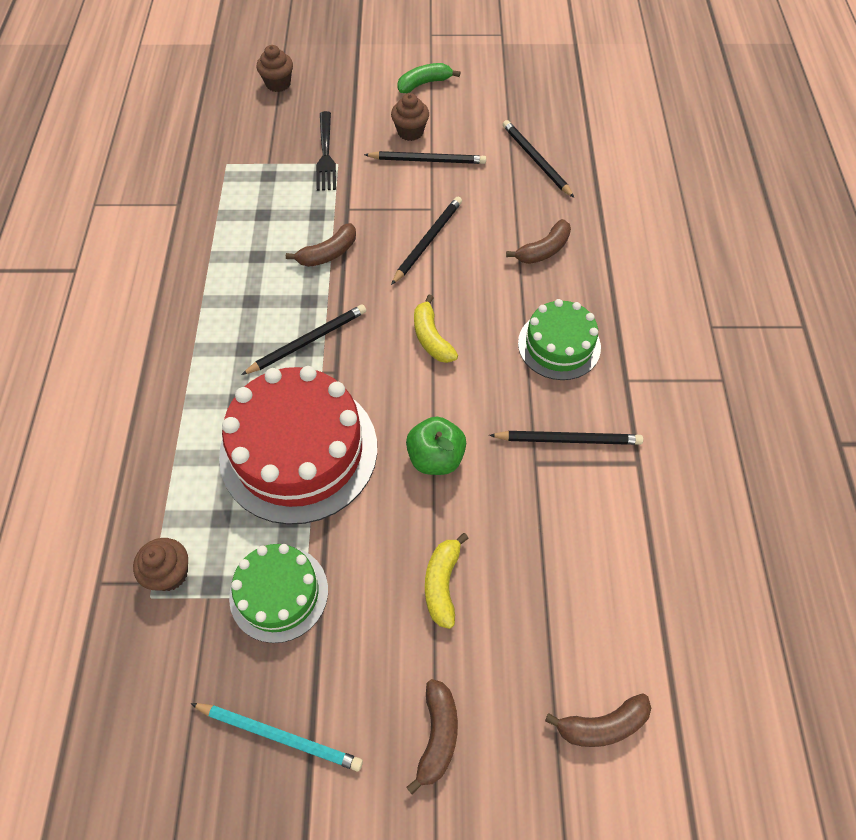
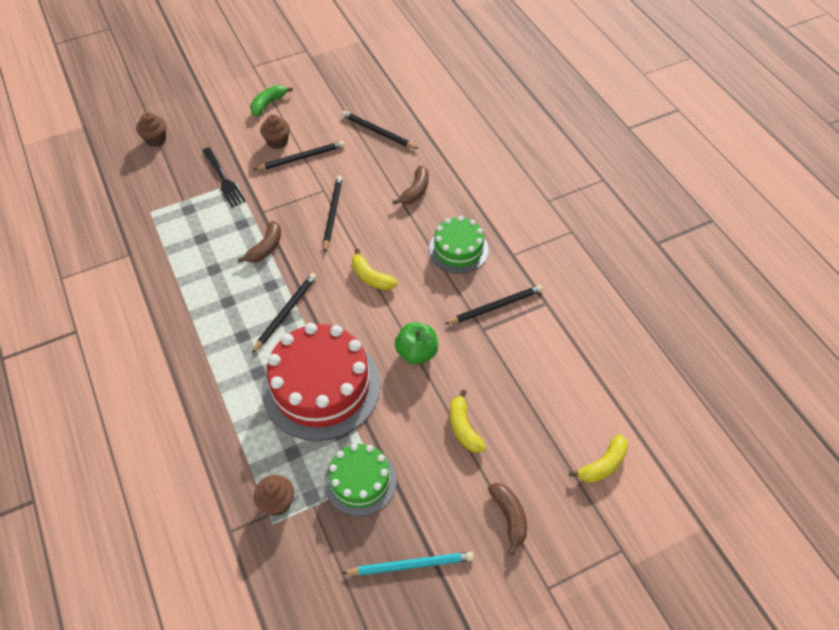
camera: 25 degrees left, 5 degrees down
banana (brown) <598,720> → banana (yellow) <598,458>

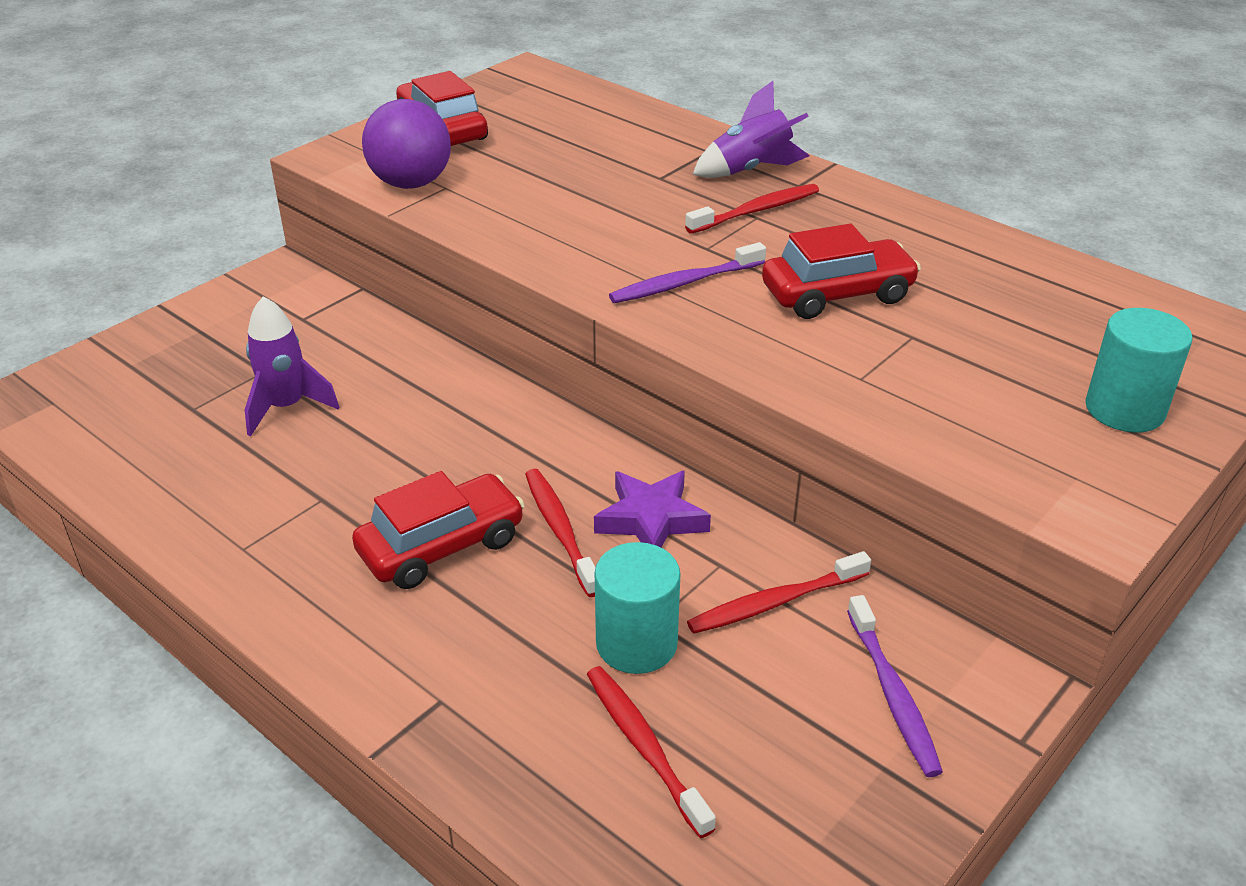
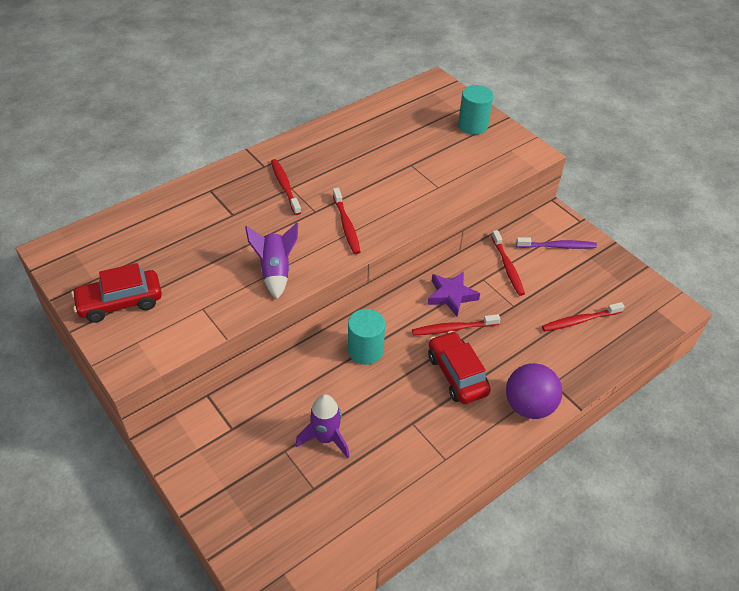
camera: 80 degrees left, 10 degrees up
rocket (purple) <751,129> → rocket (purple) <271,261>, shifted
ball (purple) <406,144> → ball (purple) <534,391>, shifted
car (red) <841,271> → -
toothbrush (purple) <687,272> → toothbrush (red) <346,221>
cylinder (turquoise) <637,608> → cylinder (turquoise) <366,337>, shifted

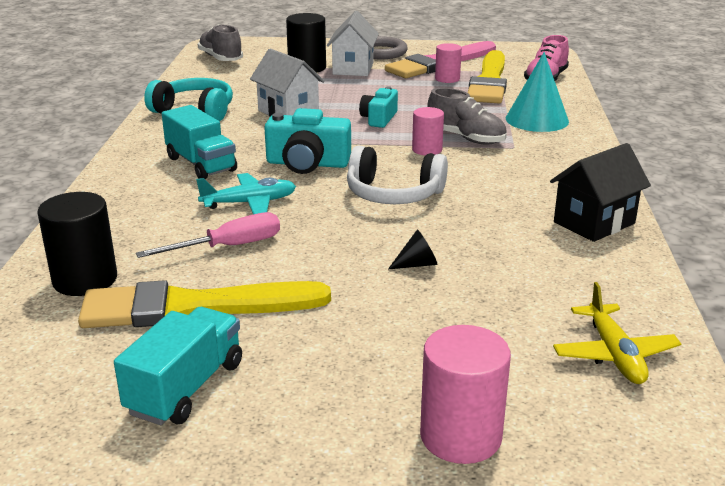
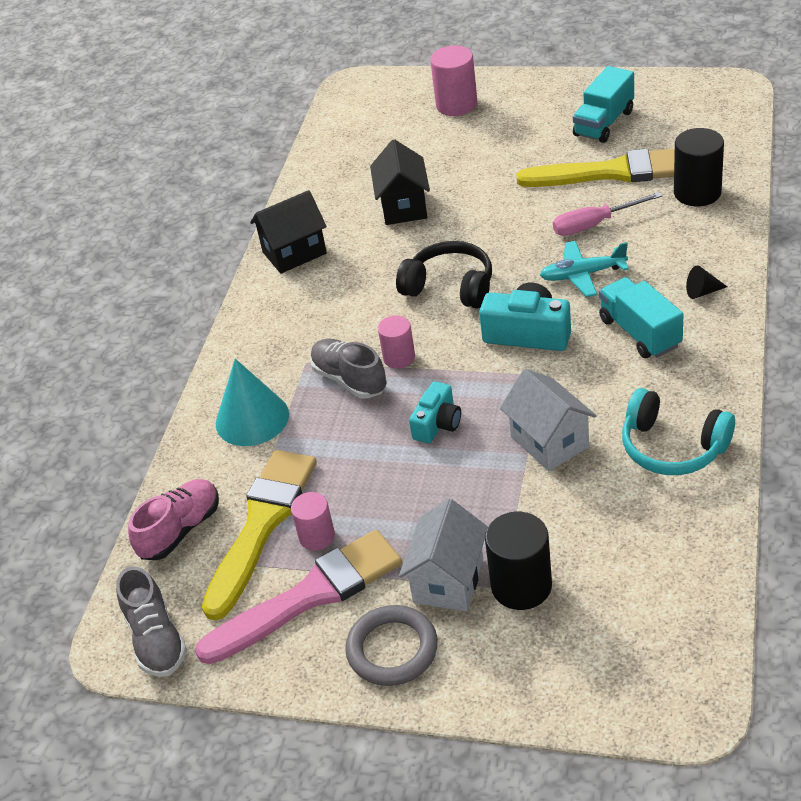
camera: 165 degrees left, 15 degrees up
shoe (grey) <220,43> → shoe (grey) <151,621>, shifted
headphones (white) <397,175> → headphones (black) <444,275>
cone (black) <413,249> → cone (black) <706,282>, shifted
plane (yellow) <617,333> → -
- → house (black) <400,182>

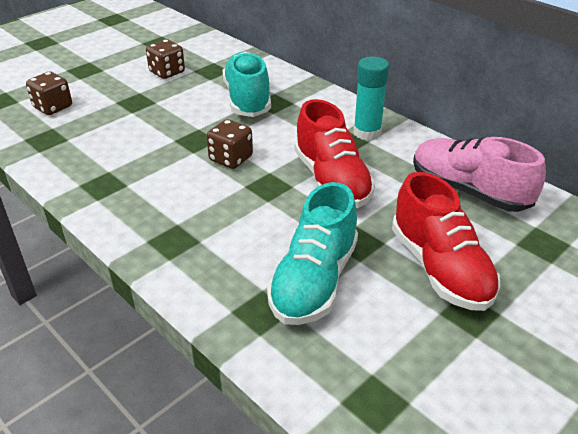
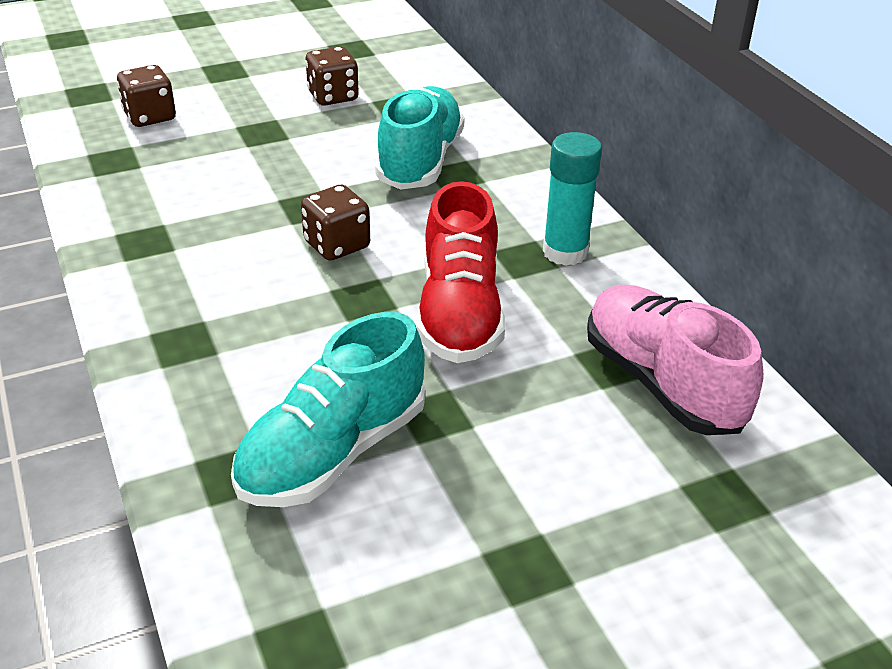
camera: 20 degrees right, 0 degrees up
shoe (red) <446,241> → -

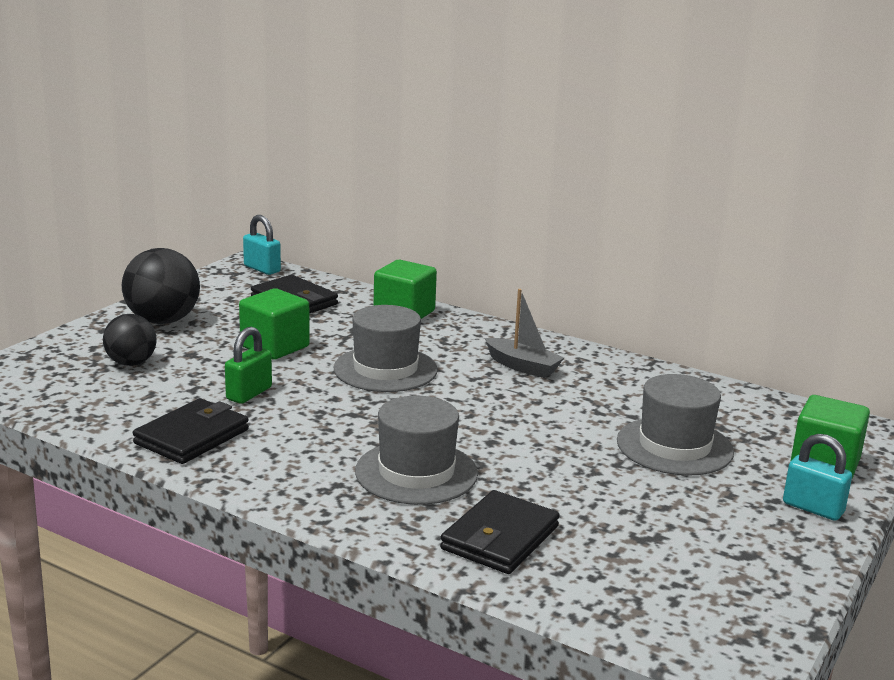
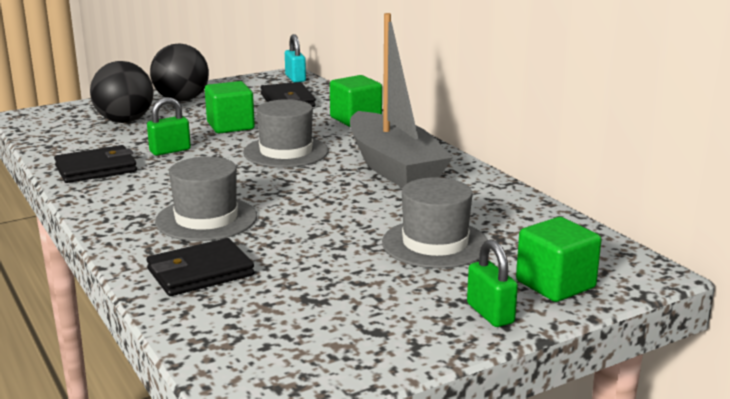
camera: 30 degrees right, 0 degrees up
boat (grey) <524,333> → boat (grey) <401,100>, x2.16
ball (black) <130,340> → ball (black) <121,92>, x1.58
padlock (turquoise) <817,477> → padlock (green) <492,283>

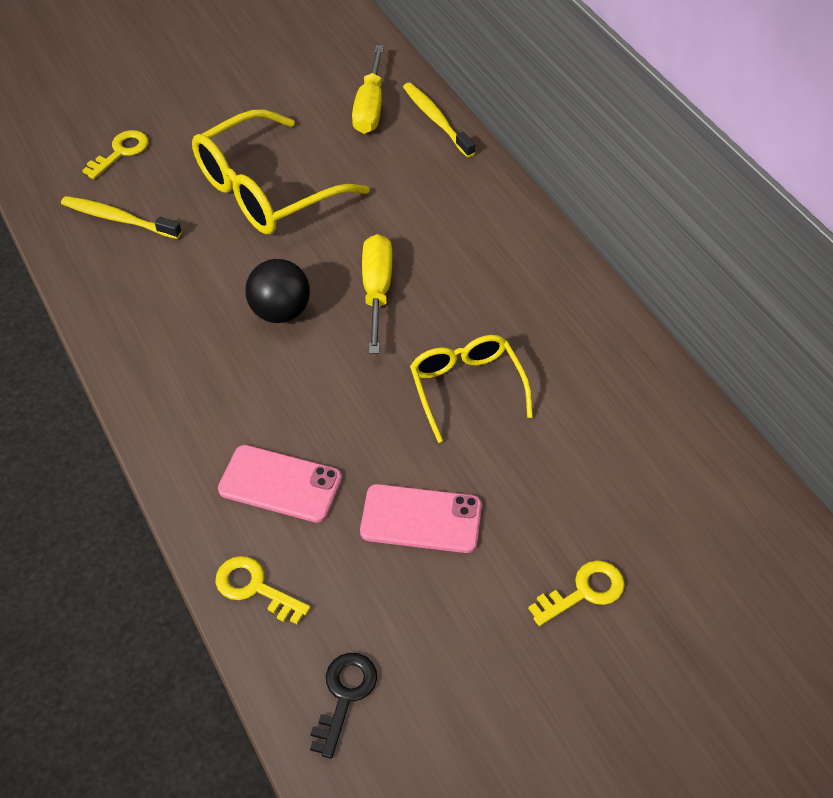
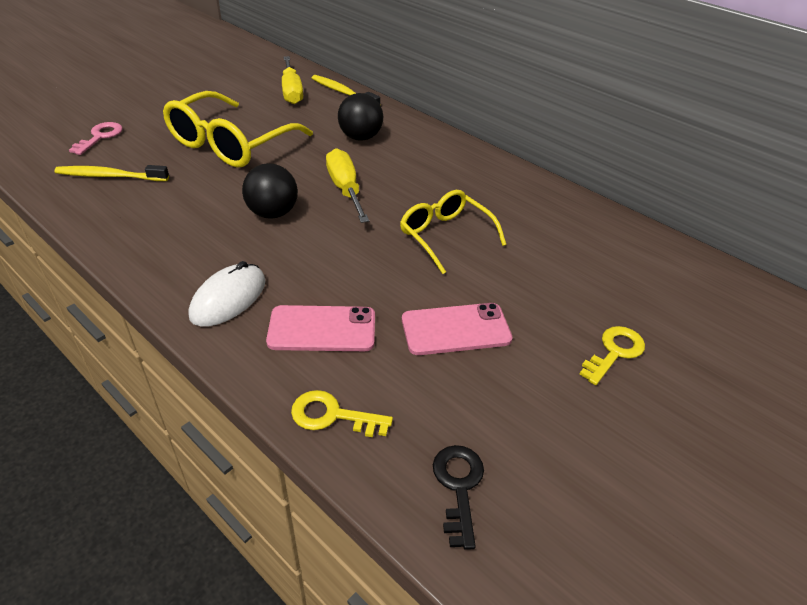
camera: 20 degrees left, 10 degrees down
key (yellow) <115,154> → key (pink) <96,138>
- → ball (black) <360,117>
- → mouse (white) <227,294>

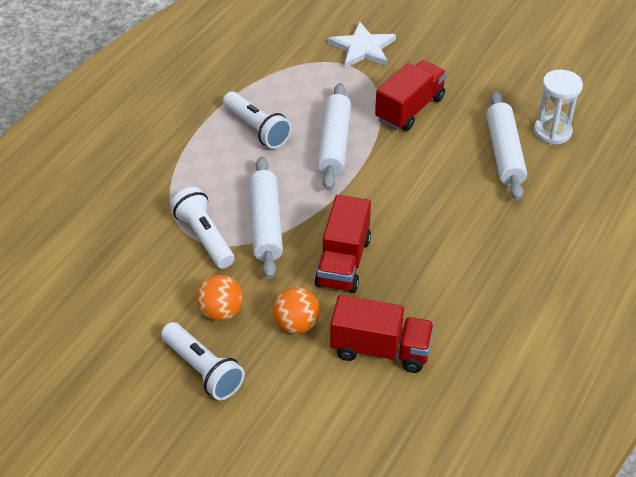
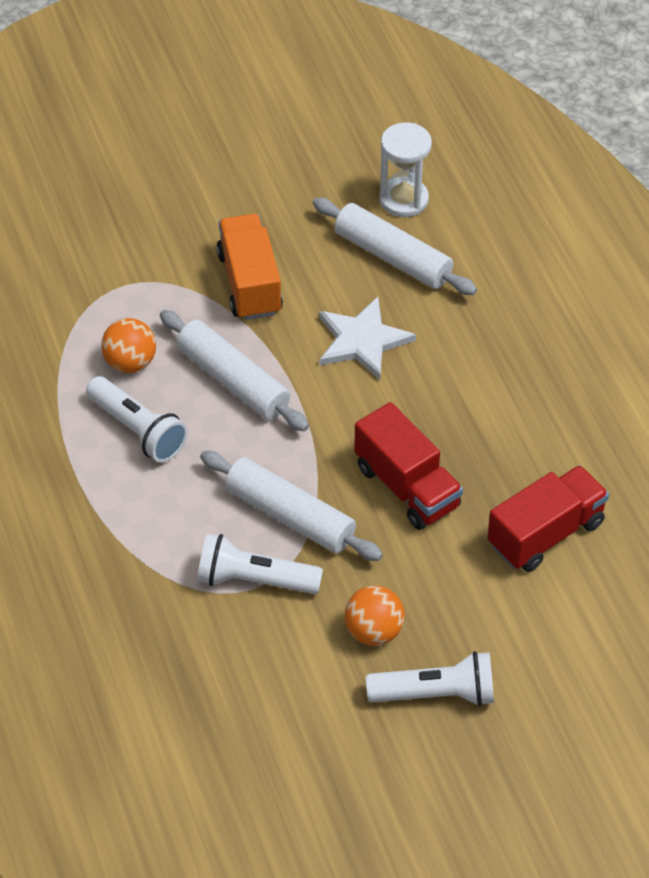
camera: 50 degrees left, 5 degrees up
star (white) <362,44> → star (white) <367,338>, shifted
truck (red) <411,95> → truck (orange) <249,267>
flashlight (white) <257,120> → flashlight (white) <137,419>, 45 degrees clockwise
ball (orange) <296,310> → ball (orange) <128,345>, shifted

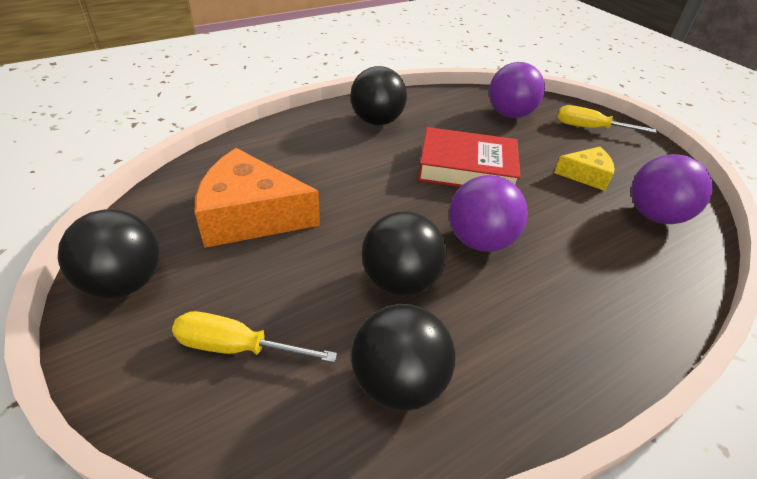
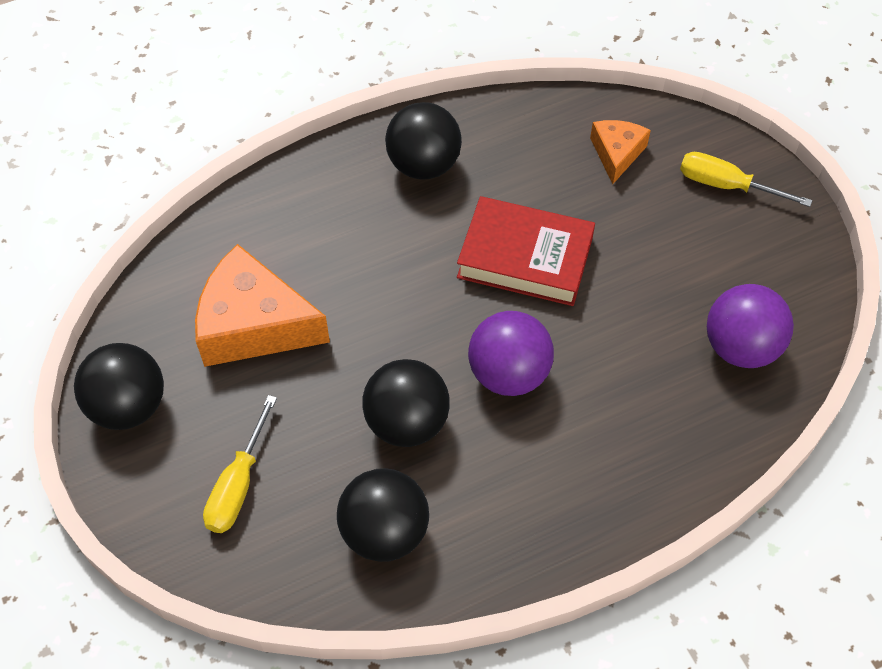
camera: 10 degrees right, 15 degrees up
ball (purple) <517,90> → cheese (orange) <620,152>
cheese (yellow) <584,169> → -
screwdriver (yellow) <254,337> → screwdriver (yellow) <240,464>, 90 degrees counterclockwise

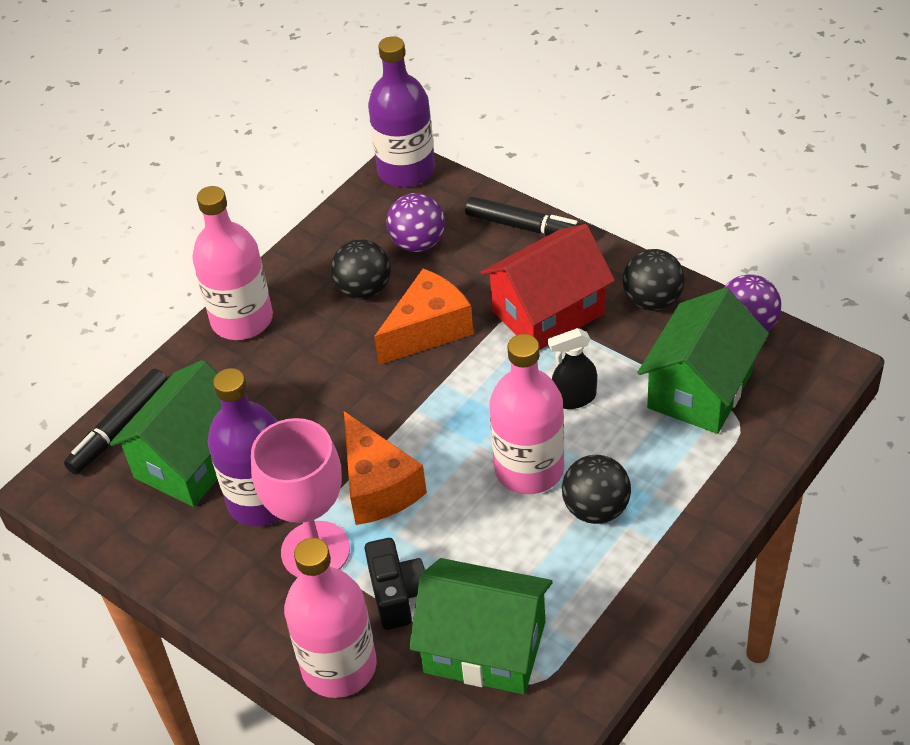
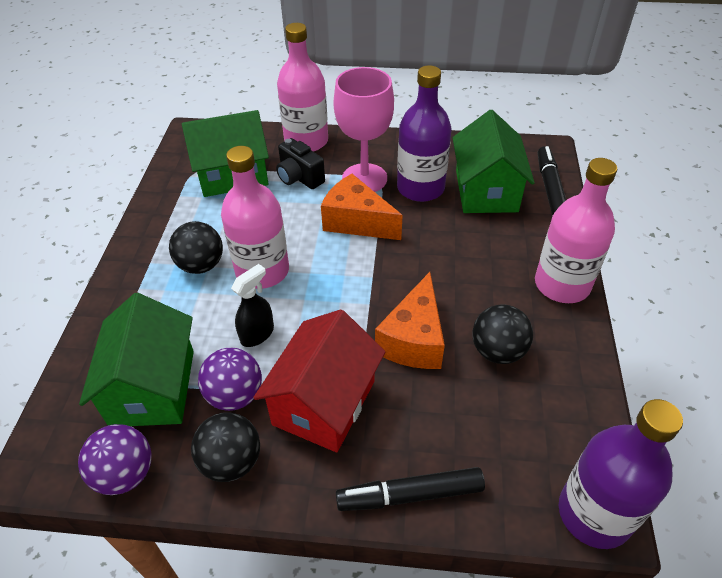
camera: 145 degrees right, 0 degrees up
ball (purple) <415,222> → ball (purple) <230,379>, shifted

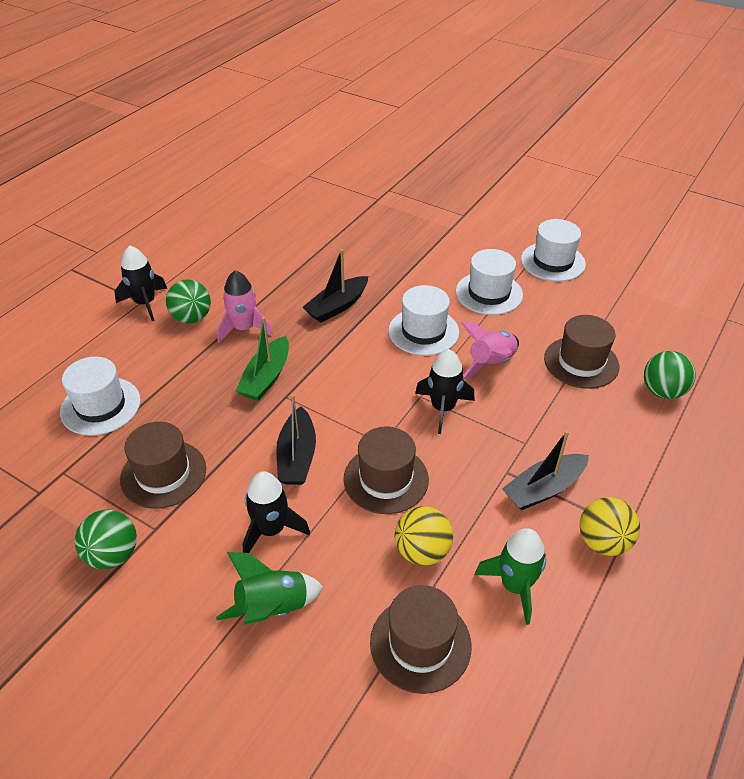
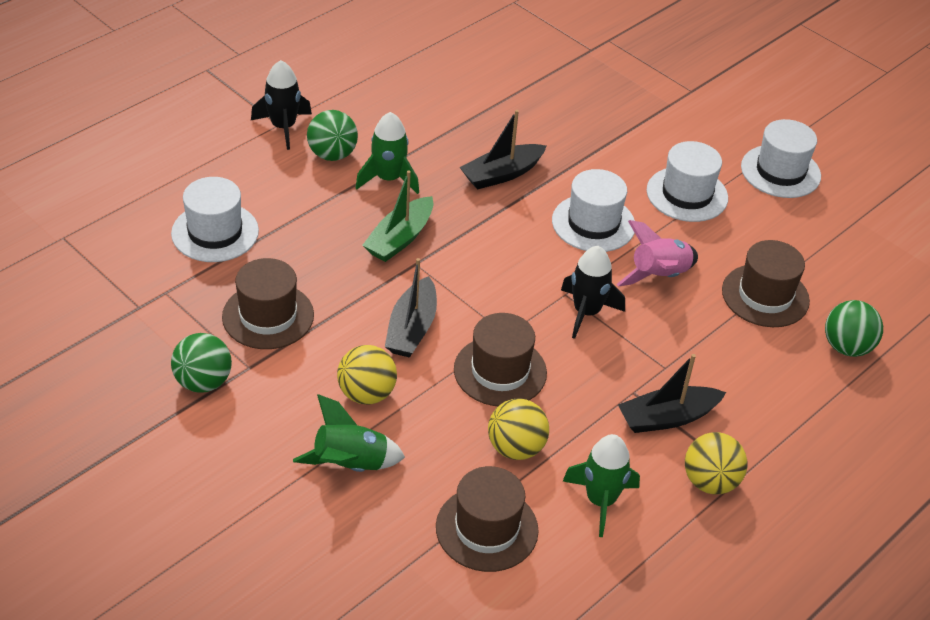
camera: 10 degrees right, 0 degrees up
rocket (pink) <245,306> → rocket (green) <387,153>
rocket (black) <276,512> → ball (yellow) <367,375>

